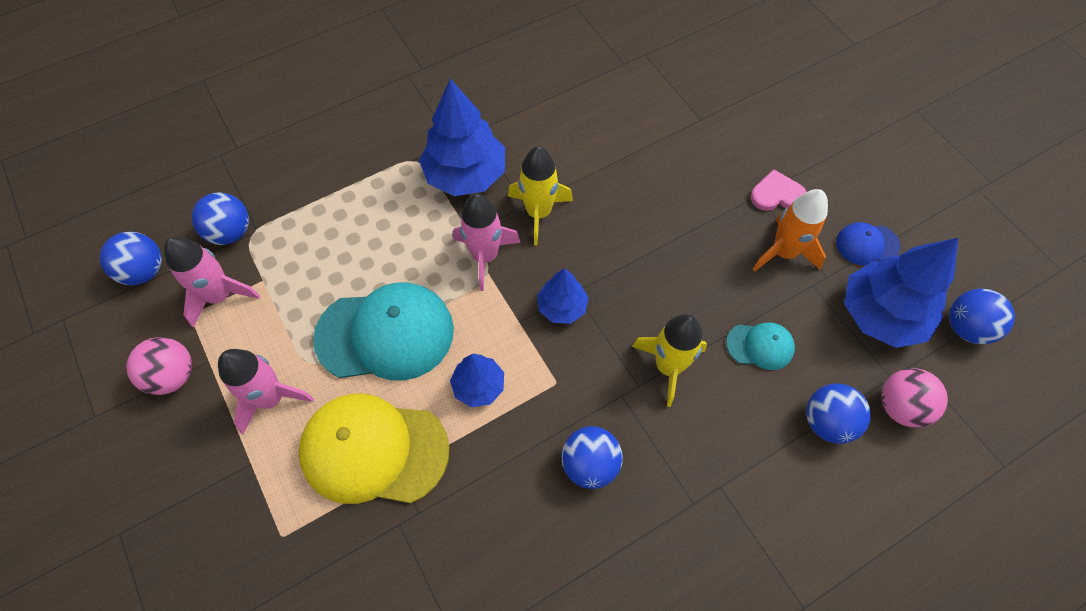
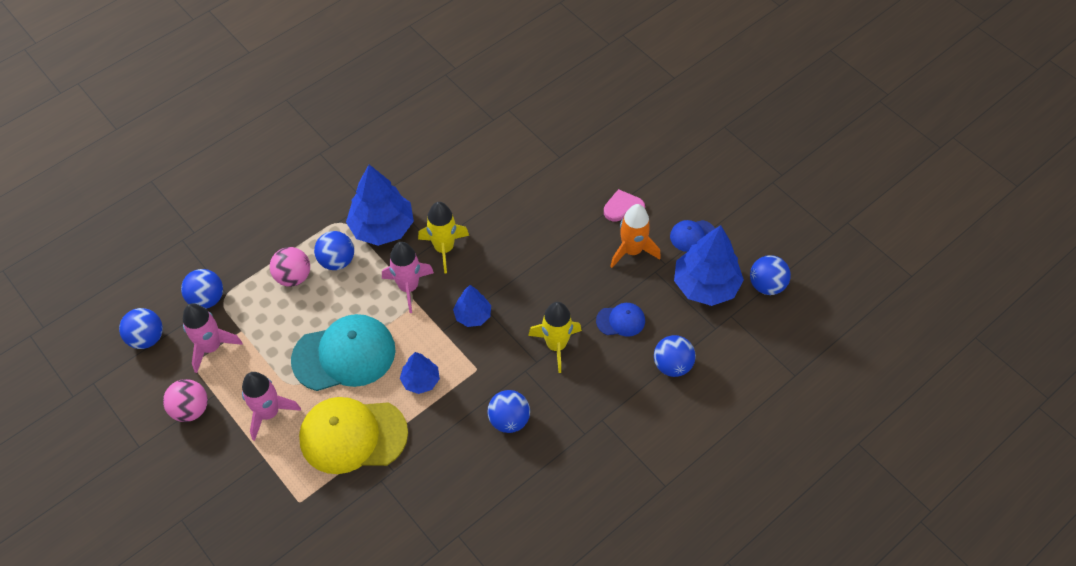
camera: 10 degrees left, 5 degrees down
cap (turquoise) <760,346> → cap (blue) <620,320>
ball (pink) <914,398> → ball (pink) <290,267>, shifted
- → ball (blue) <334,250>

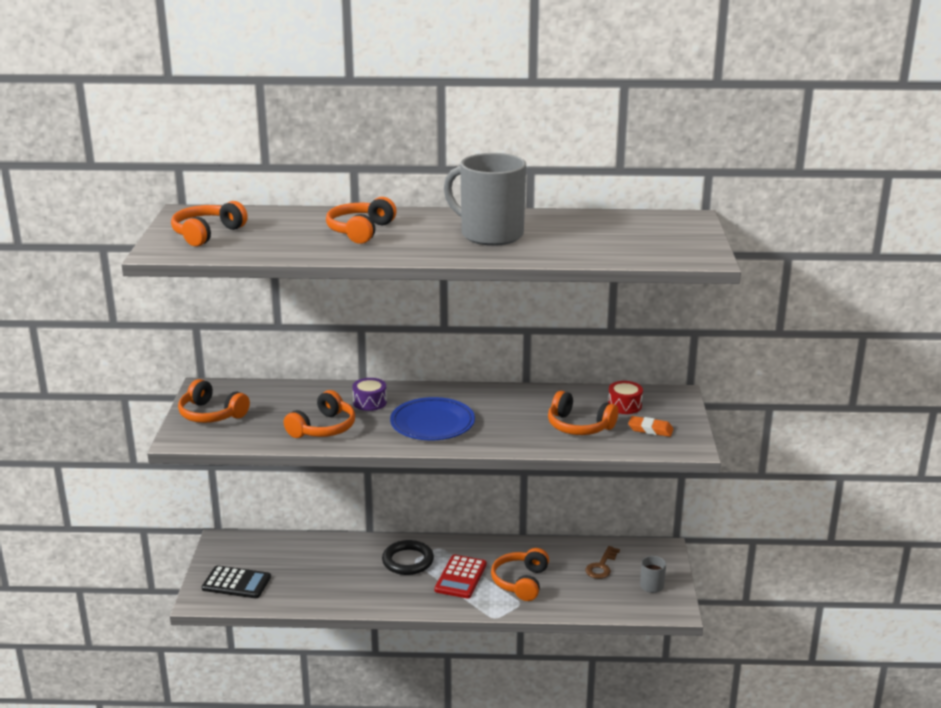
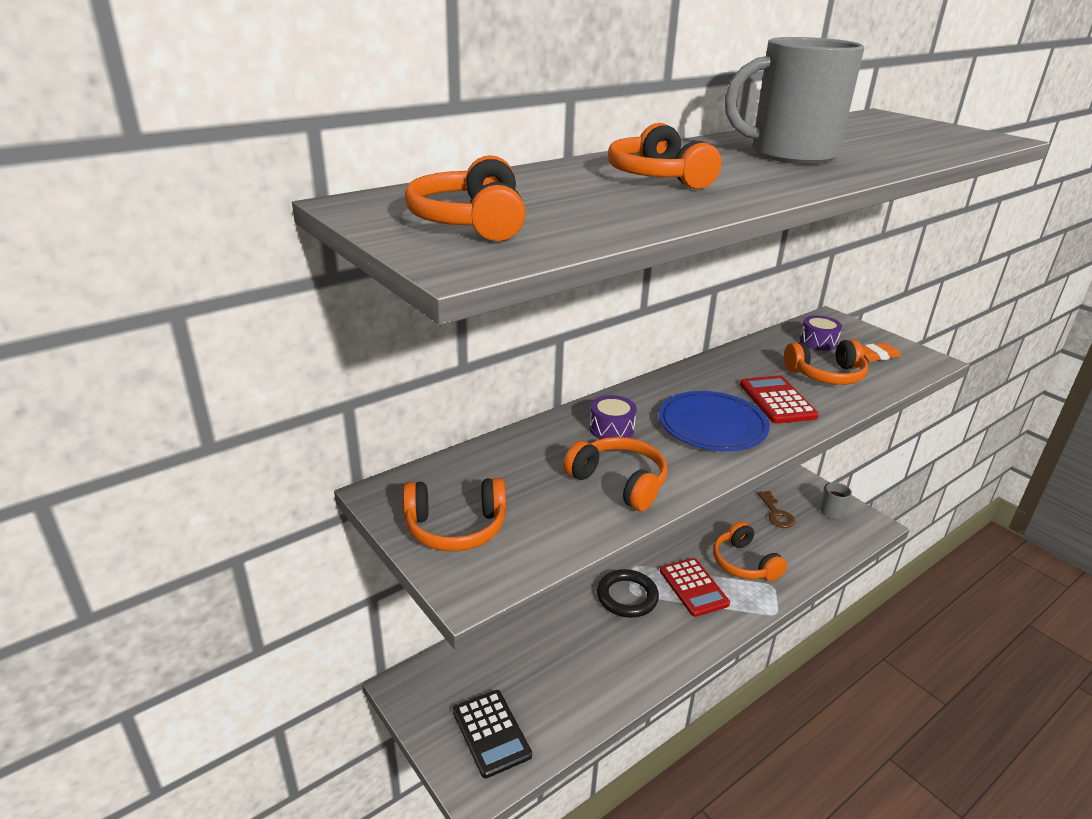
camera: 40 degrees left, 5 degrees up
drum (red) <625,397> → drum (purple) <820,333>
headphones (orange) <319,414> → headphones (orange) <615,474>, 45 degrees counterclockwise
calculator (black) <236,581> → calculator (black) <492,734>, 90 degrees clockwise
- → calculator (red) <779,399>

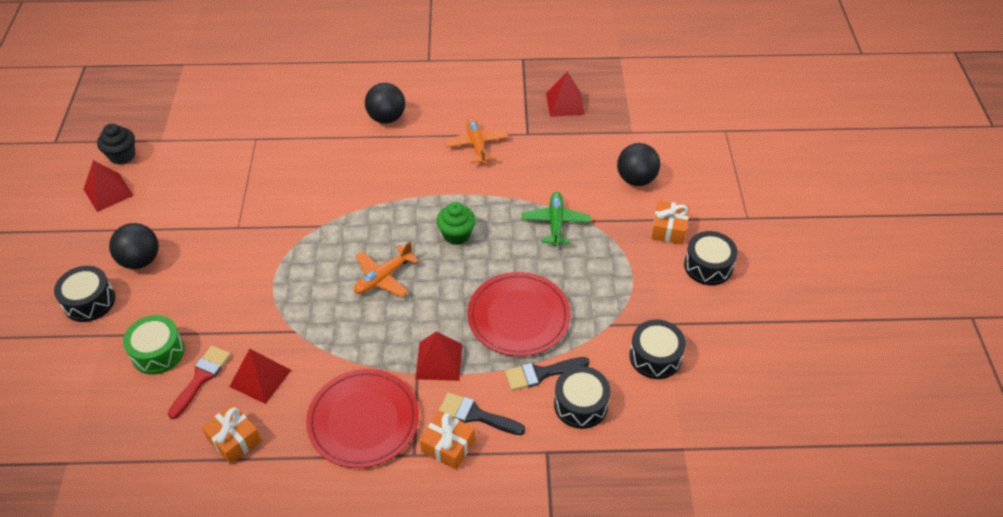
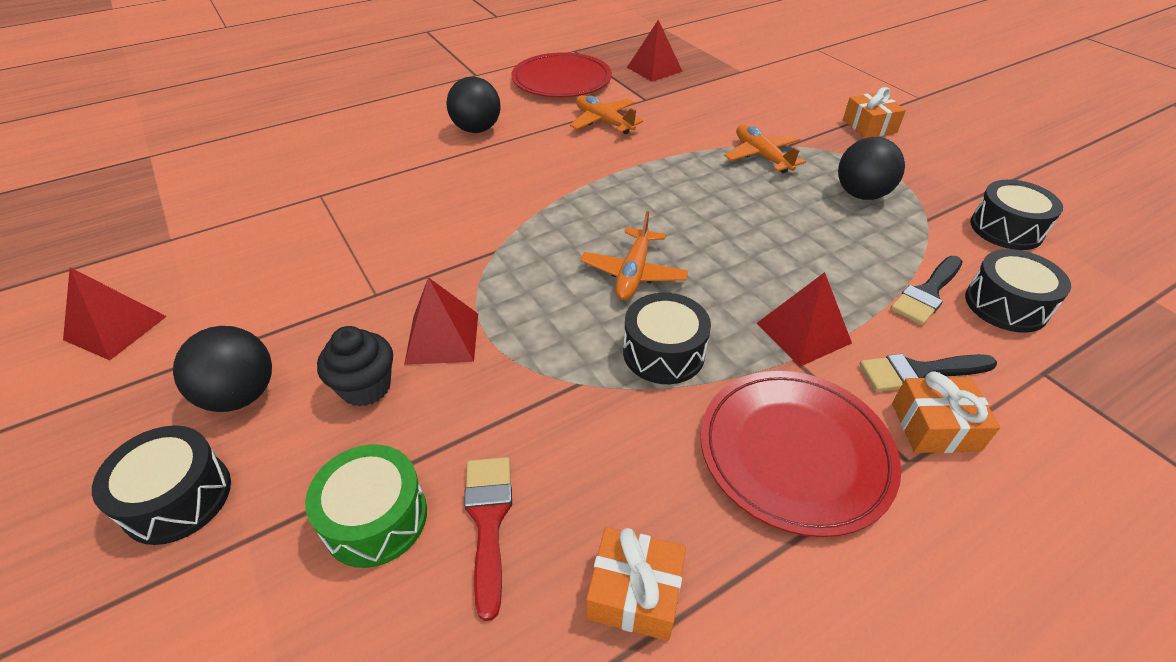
camera: 30 degrees left, 5 degrees down
cupcake (black) <116,144> → cupcake (black) <355,366>, shifted
ball (black) <638,164> → ball (black) <871,168>, shifted
plane (green) <556,219> → plane (orange) <765,149>
cupcake (green) <456,223> → -
drum (black) <711,258> → drum (black) <667,338>, shifted
plate (red) <519,314> → plate (red) <561,74>, shifted
pyramid (red) <260,376> → pyramid (red) <441,321>, shifted

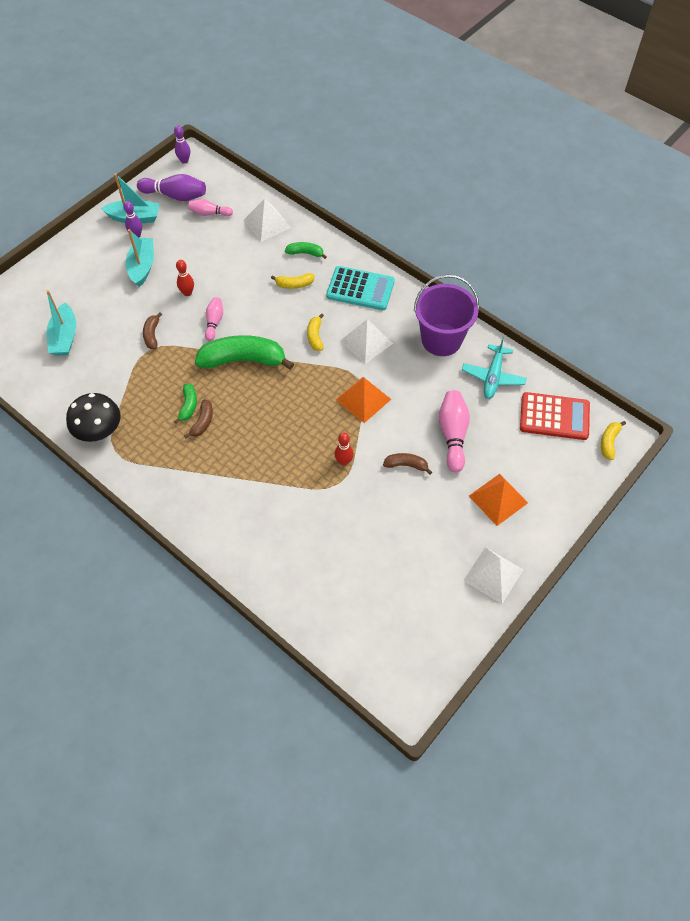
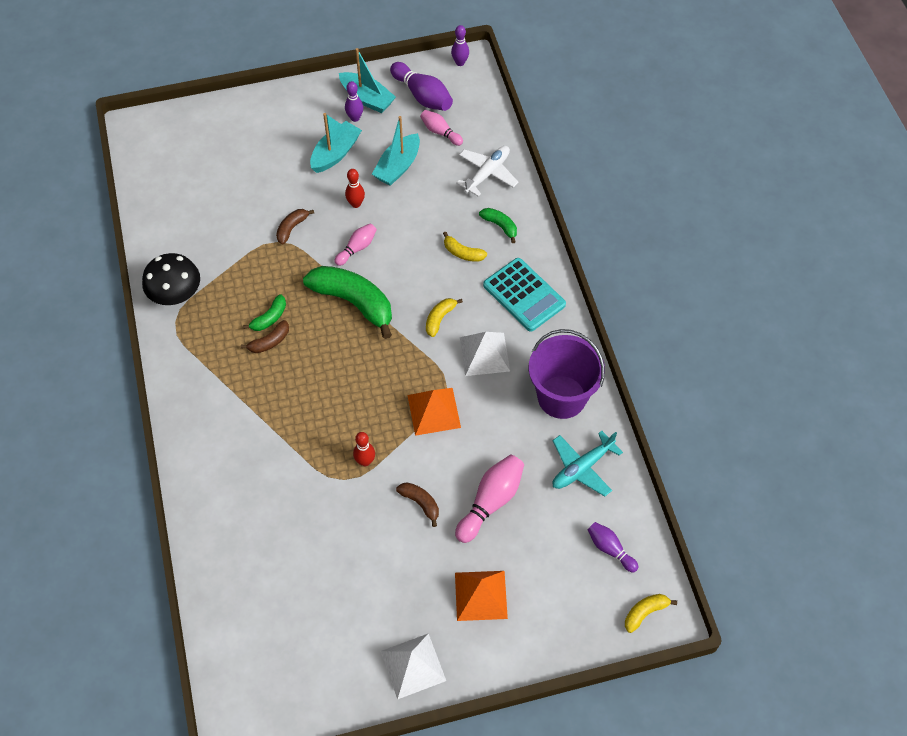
camera: 35 degrees right, 0 degrees up
pyramid (white) <267,220> → plane (white) <487,171>
boat (turquoise) <61,323> → boat (turquoise) <396,151>, shifted
calculator (red) <555,416> → bowling pin (purple) <613,547>

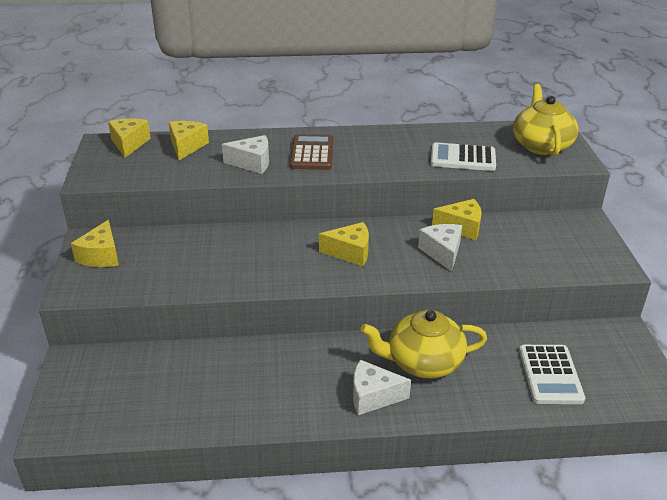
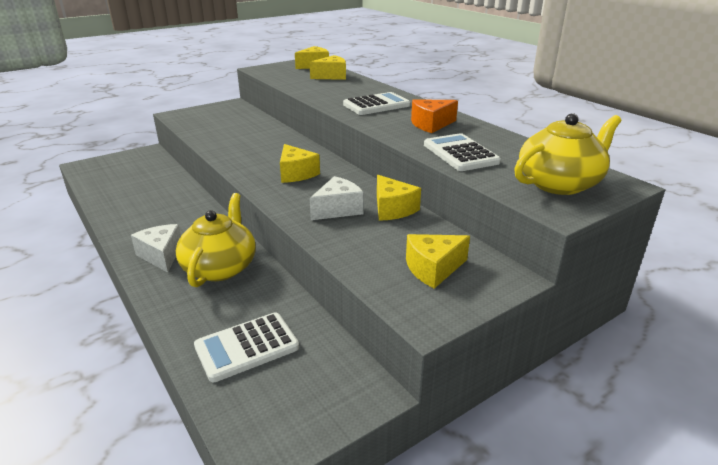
camera: 60 degrees right, 5 degrees down
calculator (brown) <311,152> → calculator (white) <376,103>
cheese (white) <245,154> → -
cheese (yellow) <95,243> → cheese (yellow) <438,261>, shifted
teapot (yellow) <423,344> → teapot (yellow) <215,240>, 45 degrees clockwise
- → cheese (orange) <434,116>

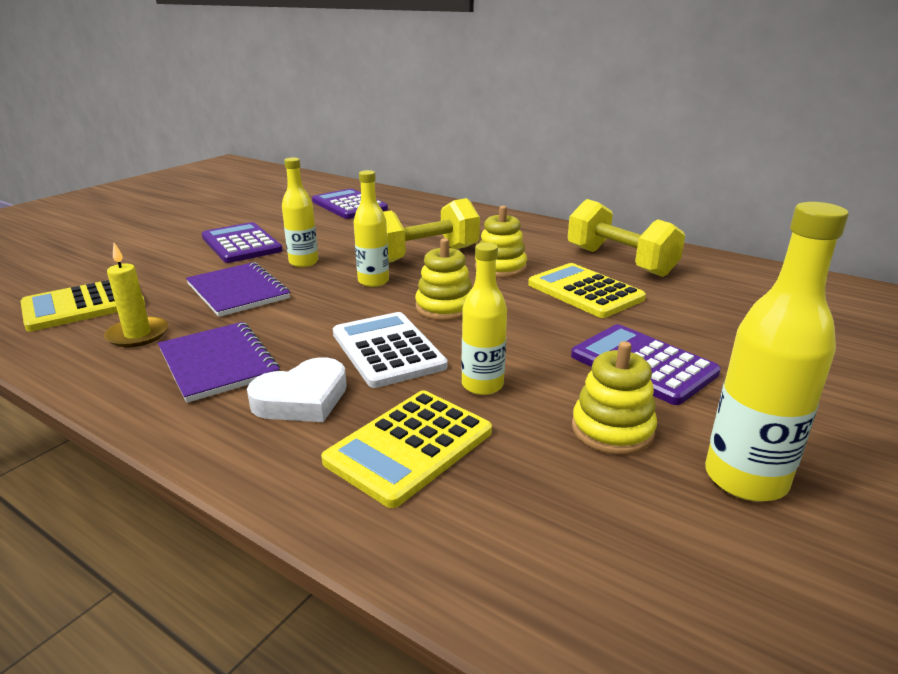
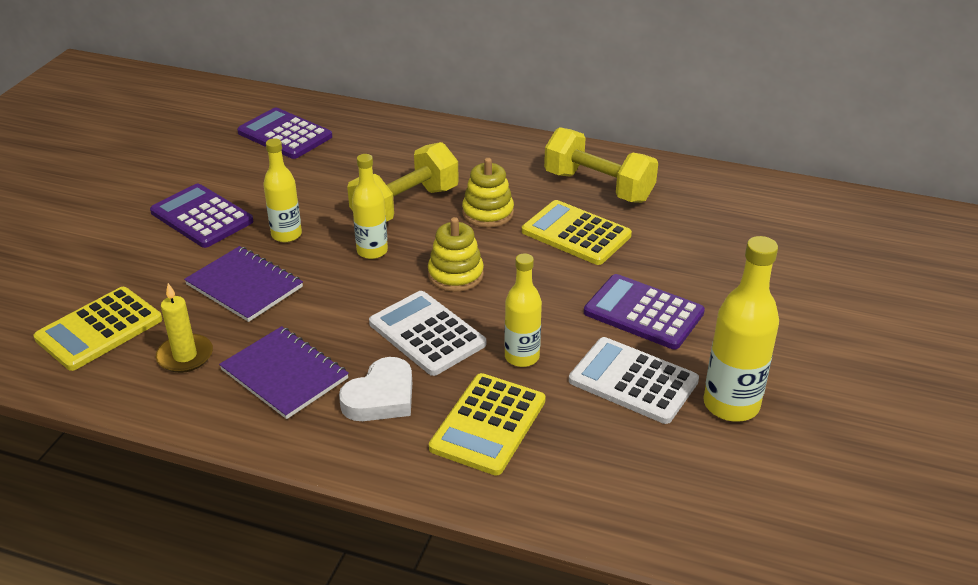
camera: 15 degrees left, 10 degrees up
stacking toy (yellow) <614,398> → calculator (white) <634,380>

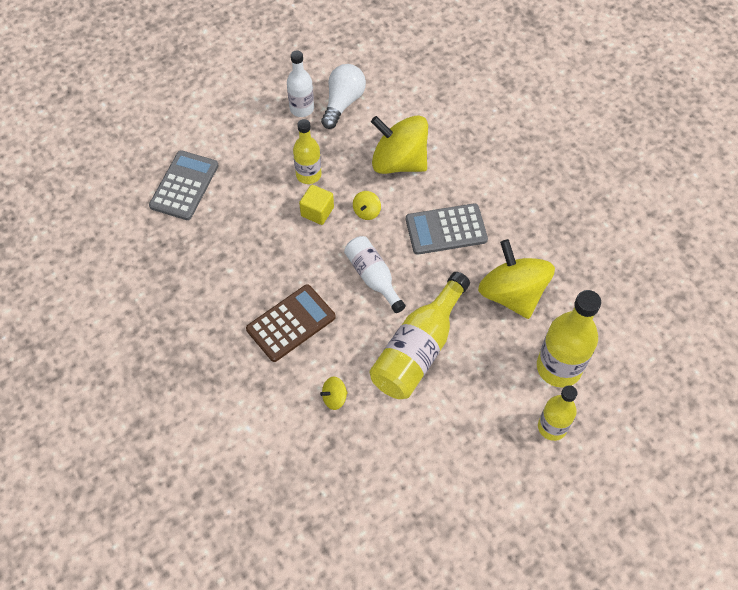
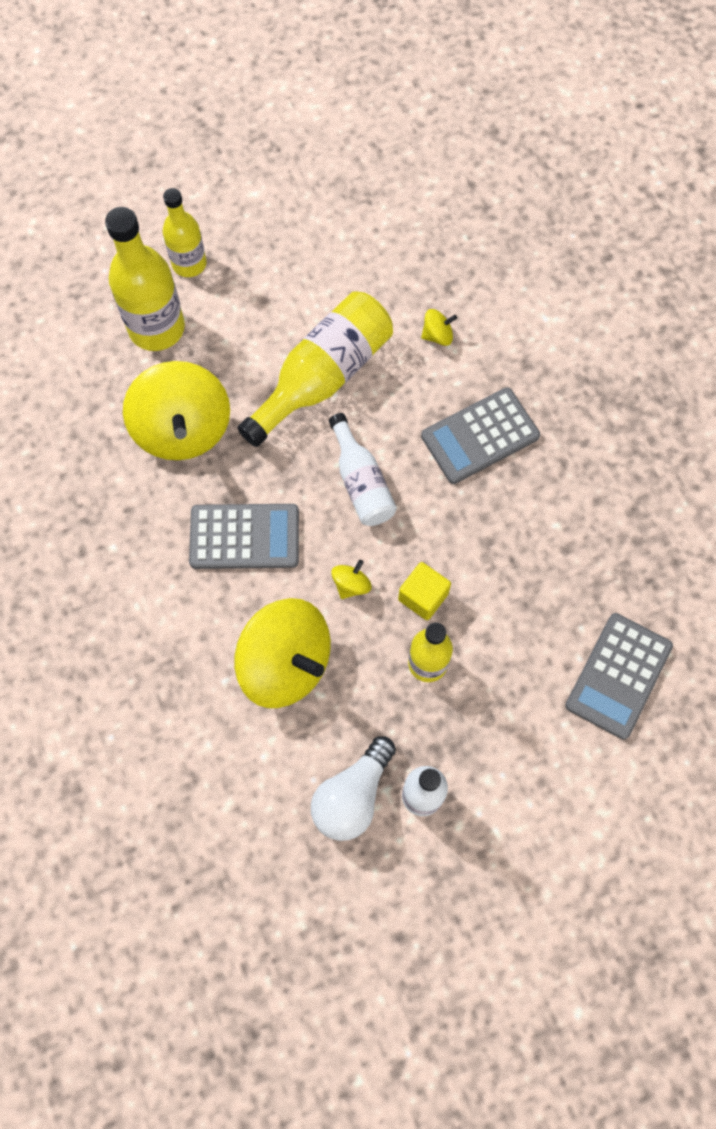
camera: 170 degrees left, 10 degrees up
calculator (brown) <291,323> → calculator (grey) <480,435>

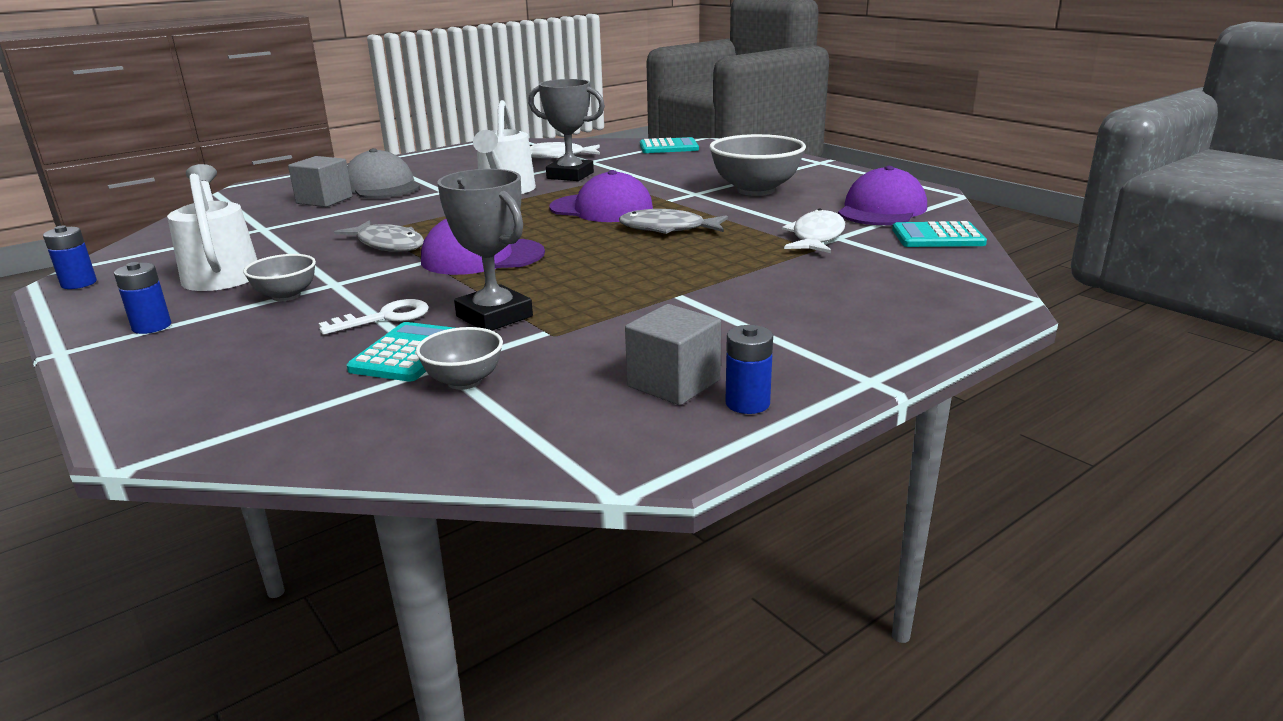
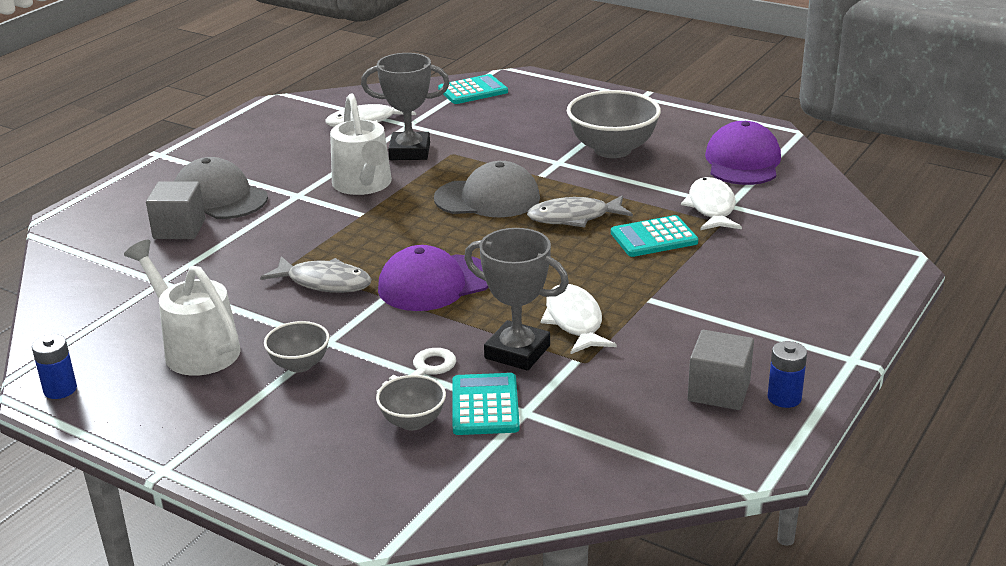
camera: 20 degrees left, 5 degrees up
cap (purple) <601,196> → cap (grey) <487,189>
calculator (turquoise) <939,234> → calculator (turquoise) <654,236>, shifted
battery (blue) <142,298> → -
bowl (grey) <459,358> → bowl (grey) <411,403>, shifted
- → fish (white) <579,319>

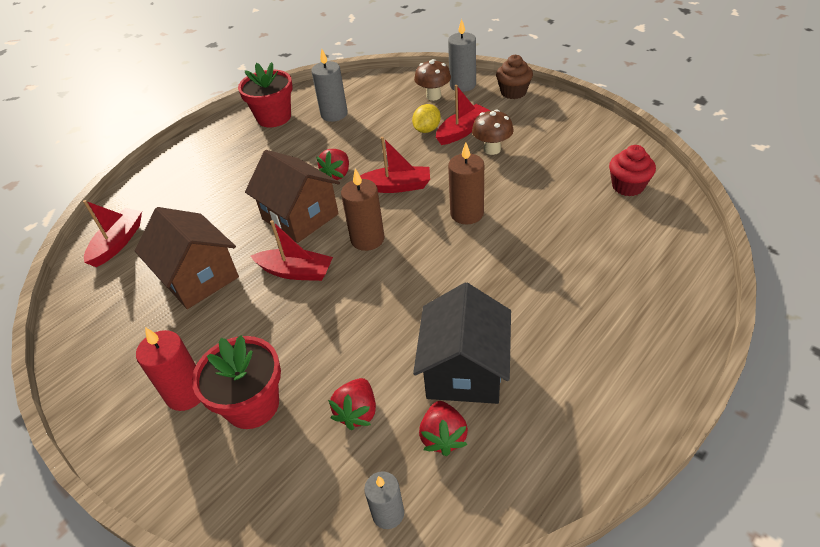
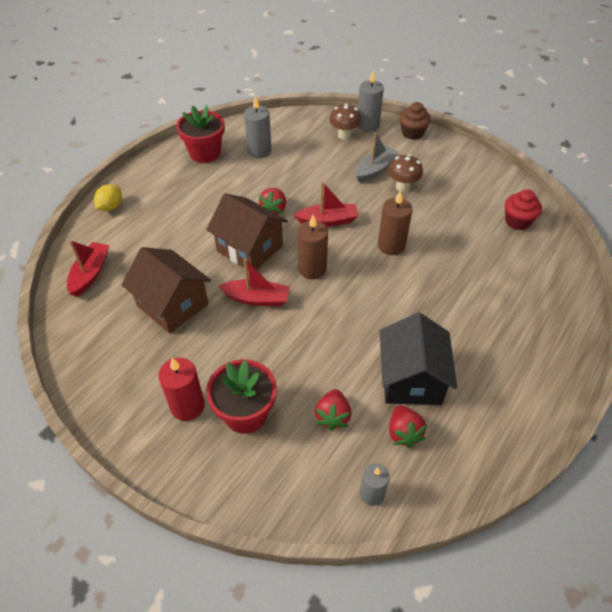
camera: 10 degrees left, 5 degrees up
boat (red) <463,115> → boat (grey) <377,157>
lemon (yellow) <426,118> → lemon (yellow) <108,197>, shifted

